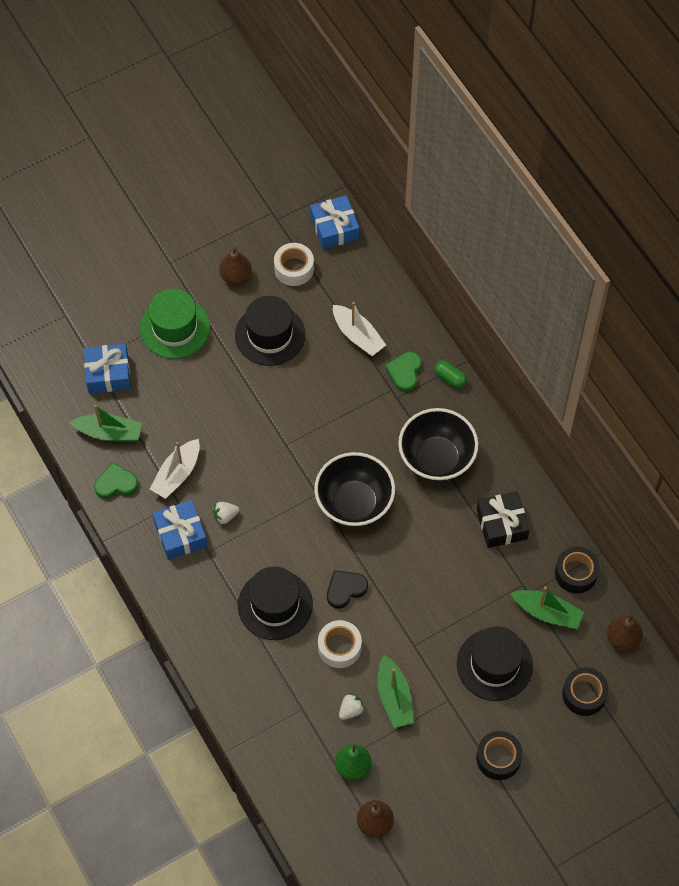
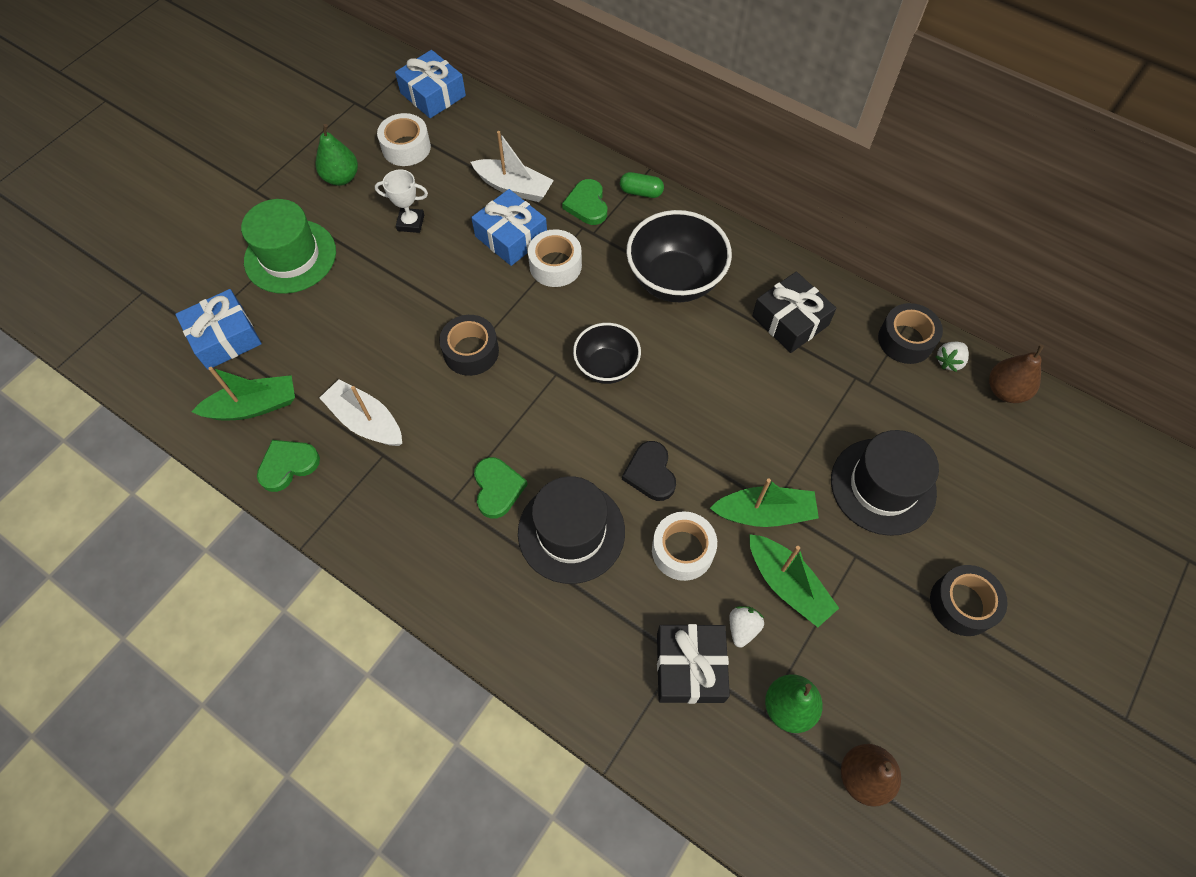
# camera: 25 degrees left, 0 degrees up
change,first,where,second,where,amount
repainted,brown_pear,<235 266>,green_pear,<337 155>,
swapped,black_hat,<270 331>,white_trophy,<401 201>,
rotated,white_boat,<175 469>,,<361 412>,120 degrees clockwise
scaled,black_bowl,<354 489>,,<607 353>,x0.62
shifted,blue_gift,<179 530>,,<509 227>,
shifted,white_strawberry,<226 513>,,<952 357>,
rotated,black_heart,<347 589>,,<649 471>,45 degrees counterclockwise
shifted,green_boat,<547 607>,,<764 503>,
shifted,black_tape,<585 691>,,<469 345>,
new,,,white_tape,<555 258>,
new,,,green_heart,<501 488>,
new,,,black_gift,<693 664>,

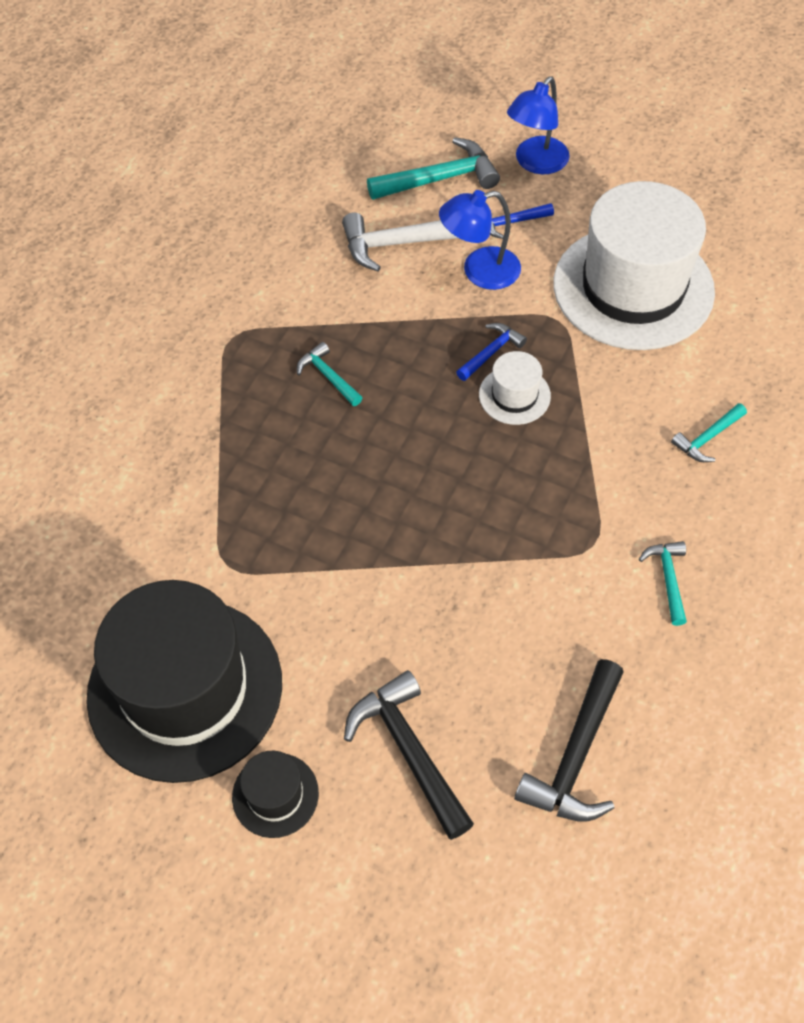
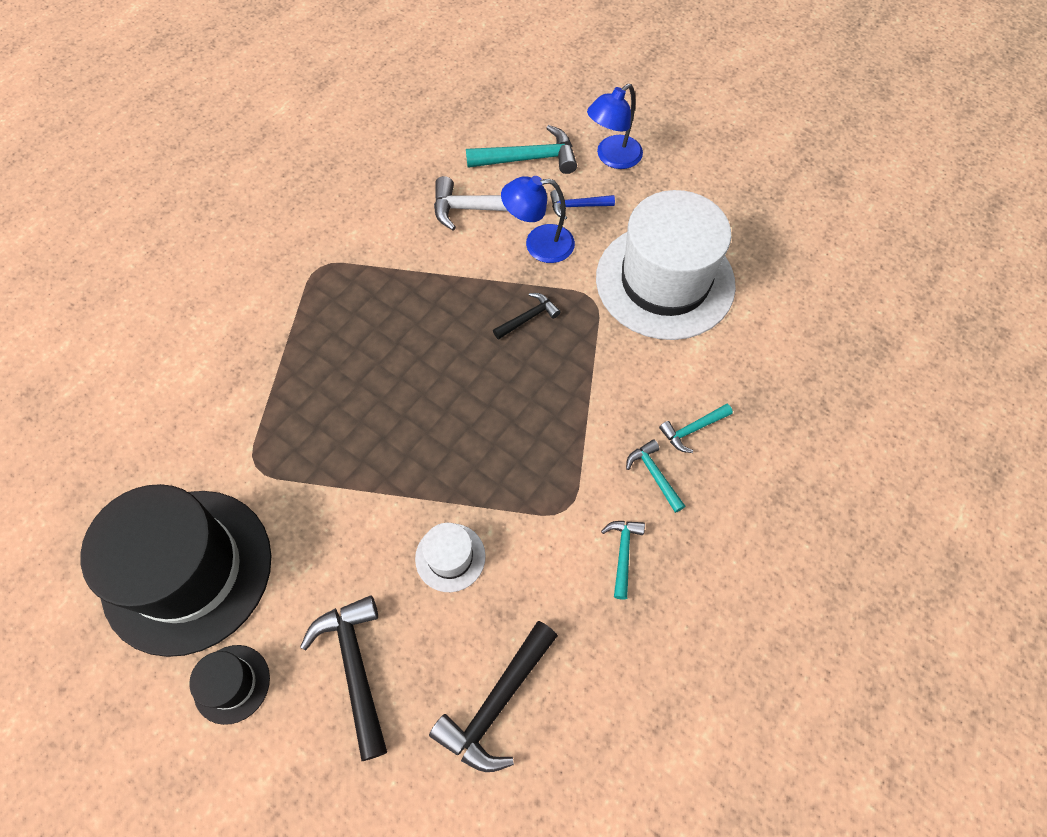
# camera: 10 degrees right, 5 degrees up
change,first,where,second,where,amount
repainted,blue_hammer,<491 352>,black_hammer,<527 316>,
shifted,turquoise_hammer,<330 374>,,<655 476>,
shifted,white_hat,<515 388>,,<450 557>,

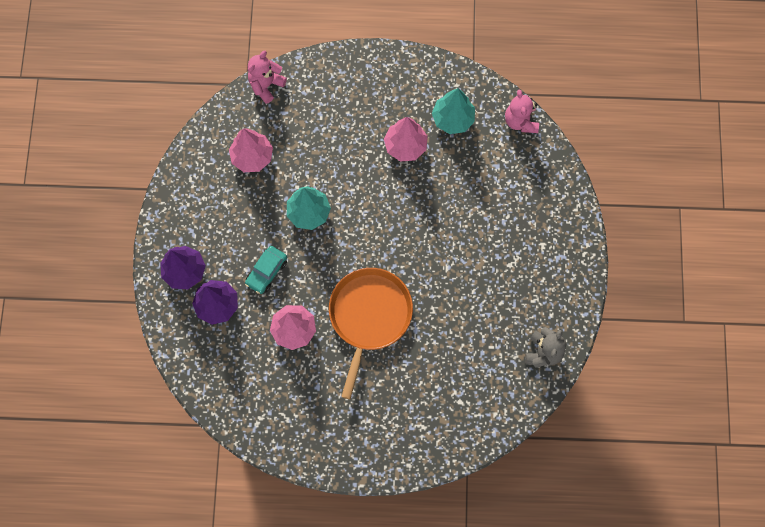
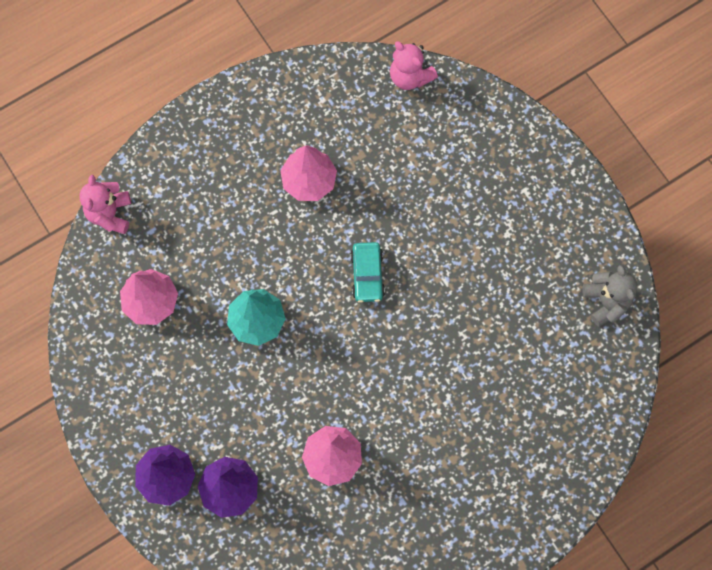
# camera: 35 degrees left, 0 degrees up
change,first,where,second,where,amount
gone,turquoise_tree,<453 111>,,,
shifted,turquoise_car,<266 270>,,<367 272>,
gone,orange_pan,<371 333>,,,

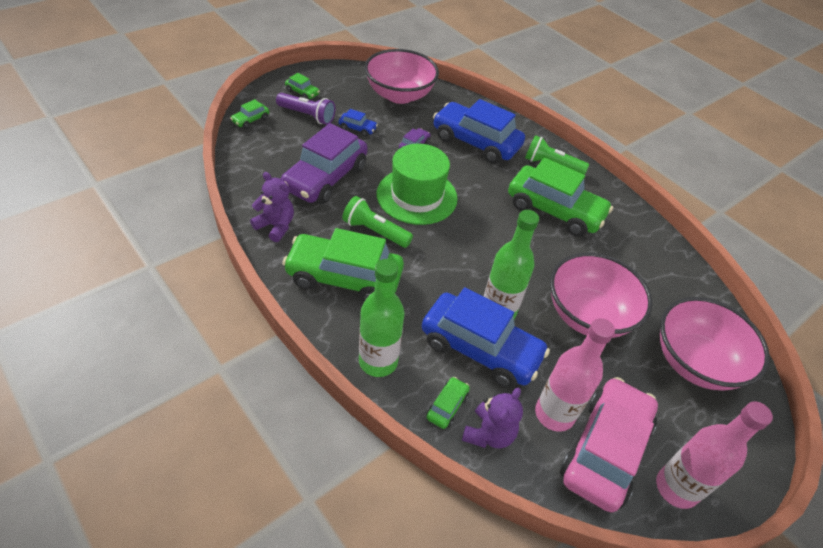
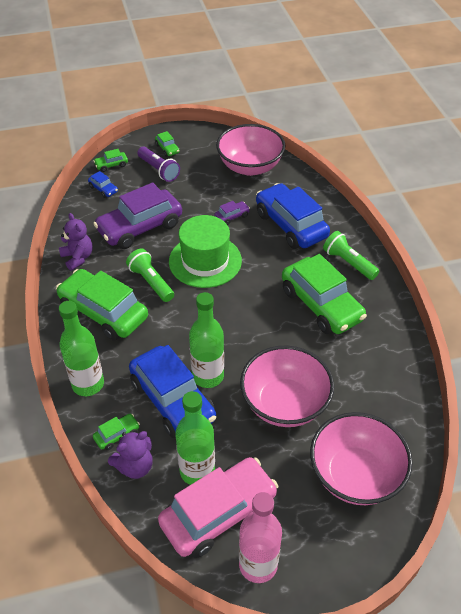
# camera: 30 degrees right, 0 degrees up
change,first,where,second,where,amount
shifted,blue_car,<358 123>,,<103 184>,
repainted,pink_bottle,<575 375>,green_bottle,<195 438>,

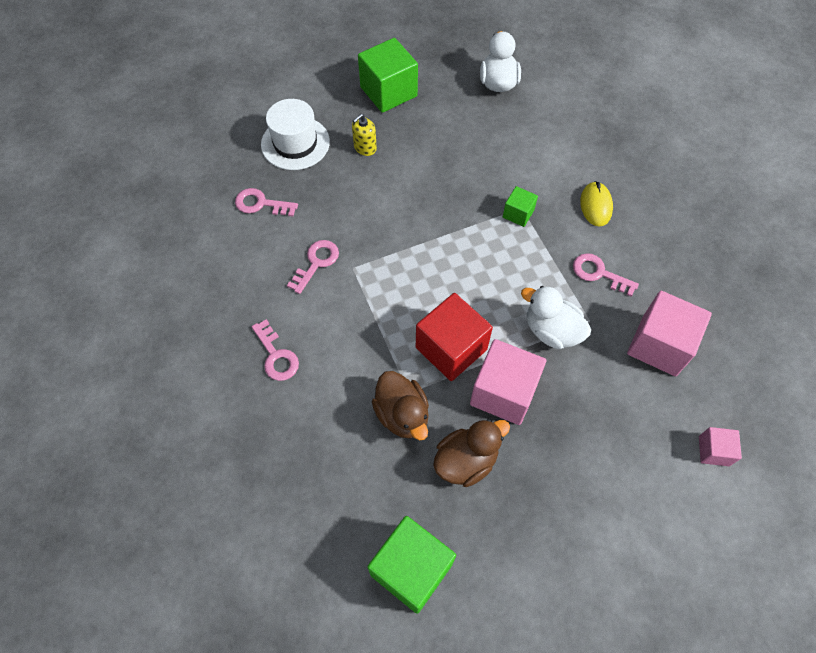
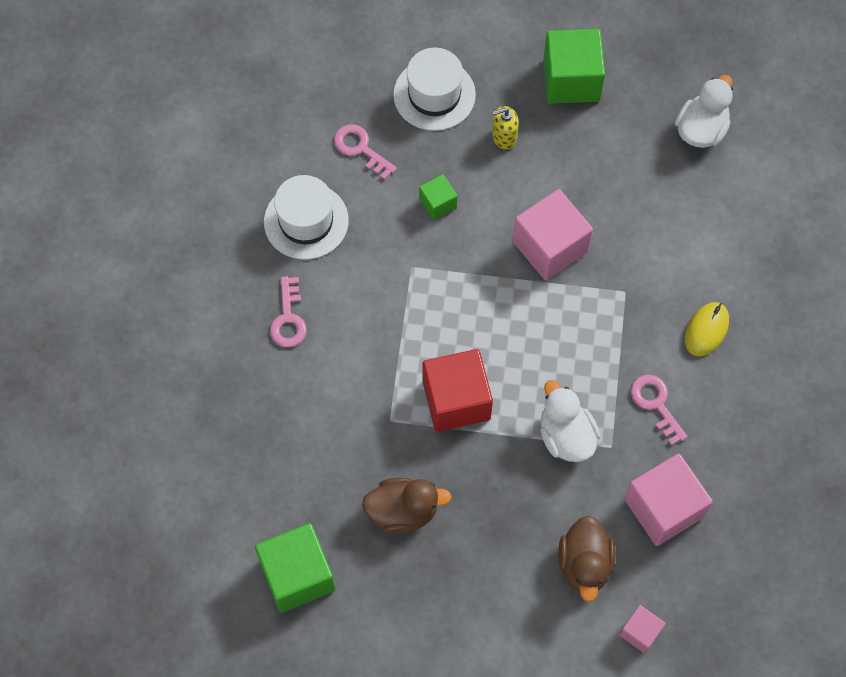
# camera: 30 degrees right, 5 degrees up
change,first,where,second,where,amount
shifted,green_cube,<520 206>,,<438 197>,
gone,pink_key,<313 267>,,,
shifted,pink_cube,<508 382>,,<553 234>,
shifted,brown_duck,<400 405>,,<587 559>,
new,,,white_hat,<306 217>,

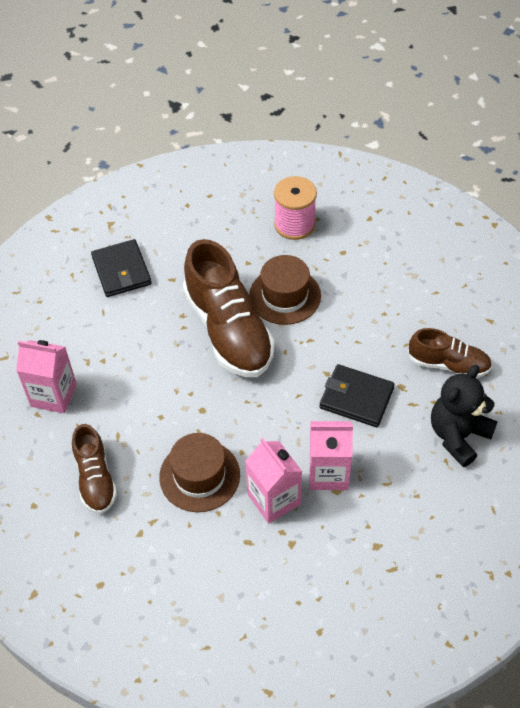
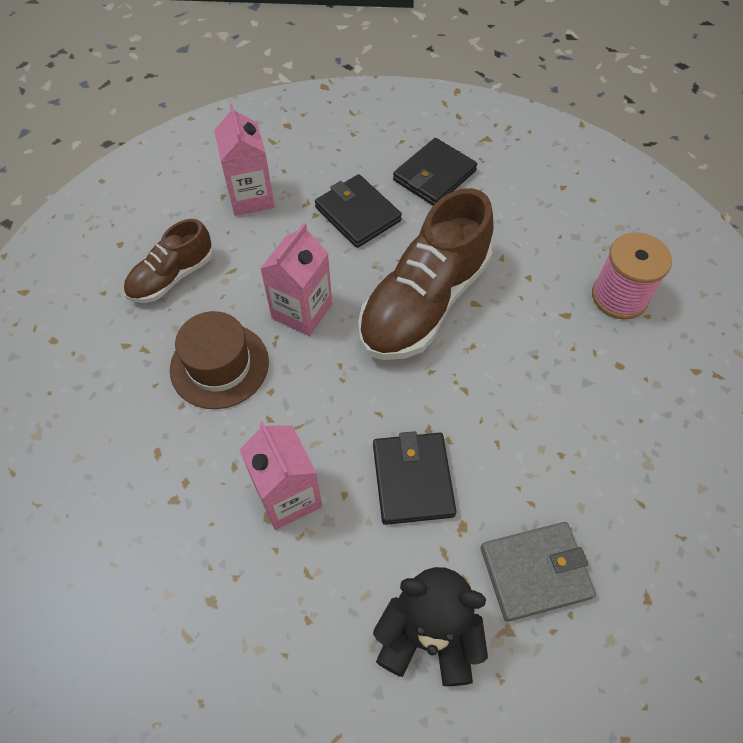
# camera: 60 degrees right, 5 degrees up
change,first,where,second,where,amount
gone,brown_hat,<285 290>,,,
swapped,brown_shoe,<450 353>,grey_wallet,<538 572>,
shifted,pink_carton,<273 481>,,<296 279>,
new,,,black_wallet,<358 211>,

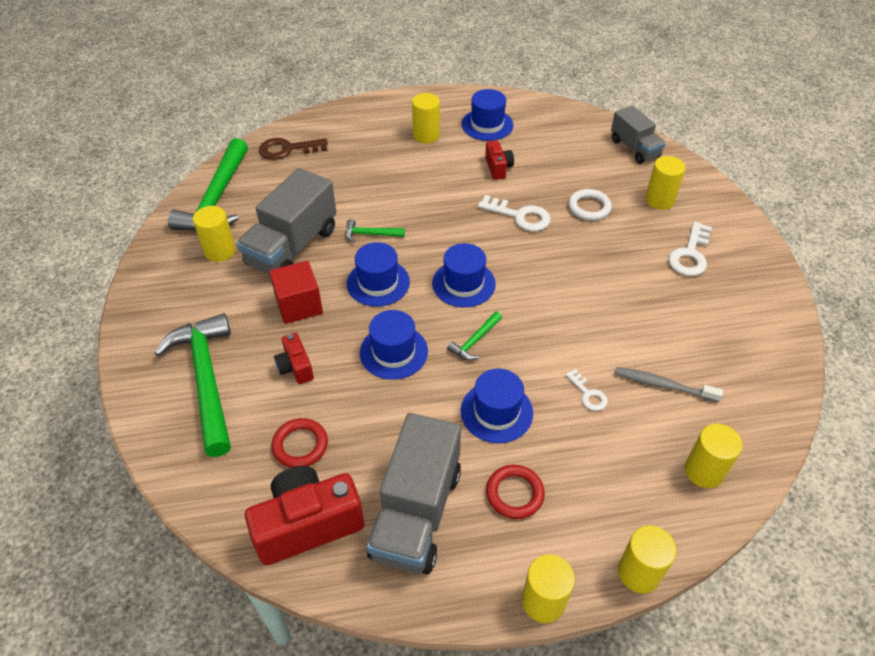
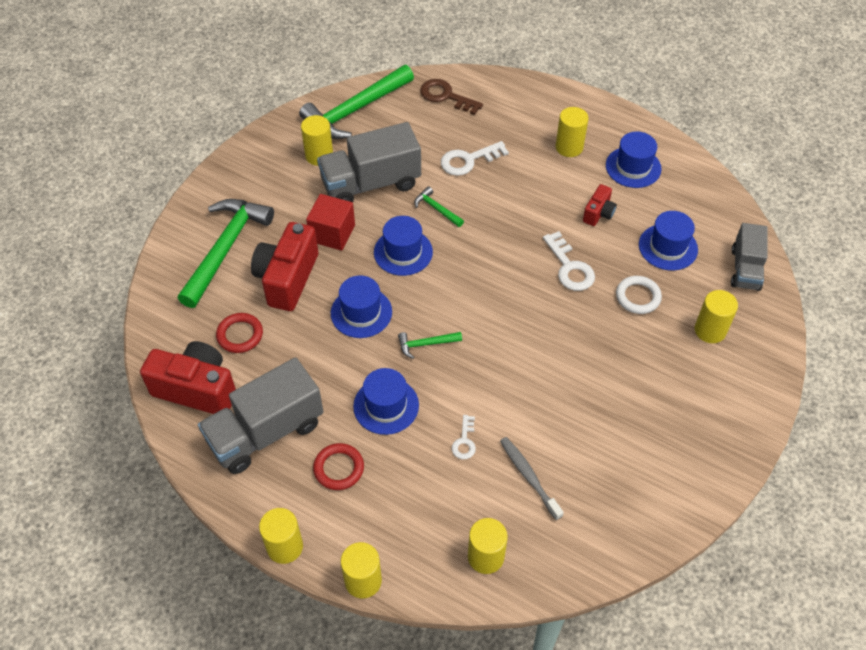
# camera: 40 degrees right, 5 degrees up
change,first,where,second,where,amount
shifted,white_key,<690 249>,,<475 158>,
shifted,blue_hat,<464 275>,,<668 241>,
scaled,red_camera,<294 358>,,<284 266>,x1.96

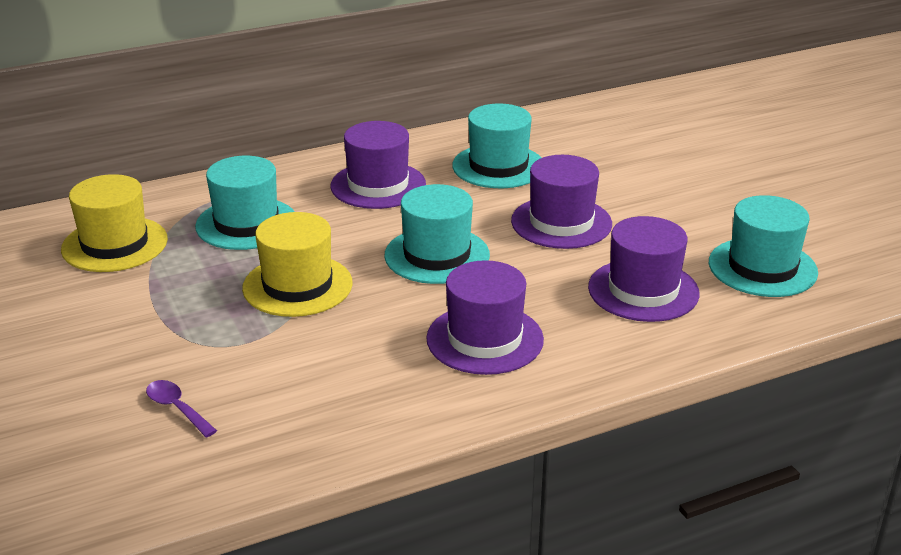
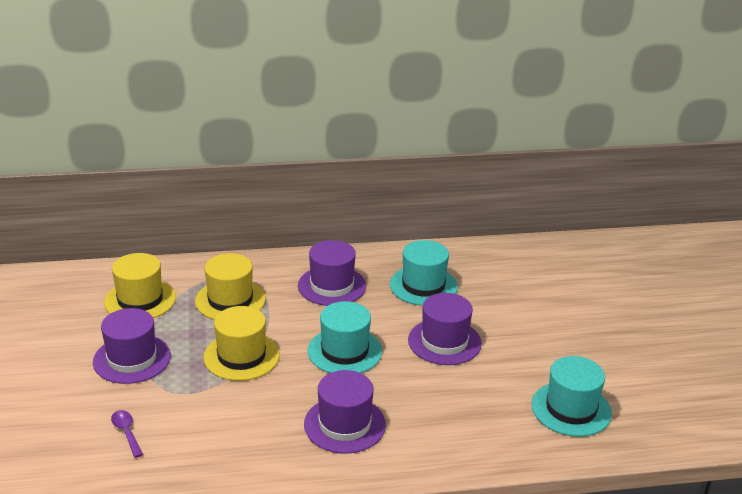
# camera: 15 degrees right, 0 degrees up
change,first,where,second,where,amount
repainted,turquoise_hat,<244 203>,yellow_hat,<230 286>,
shifted,purple_hat,<644 269>,,<132 346>,

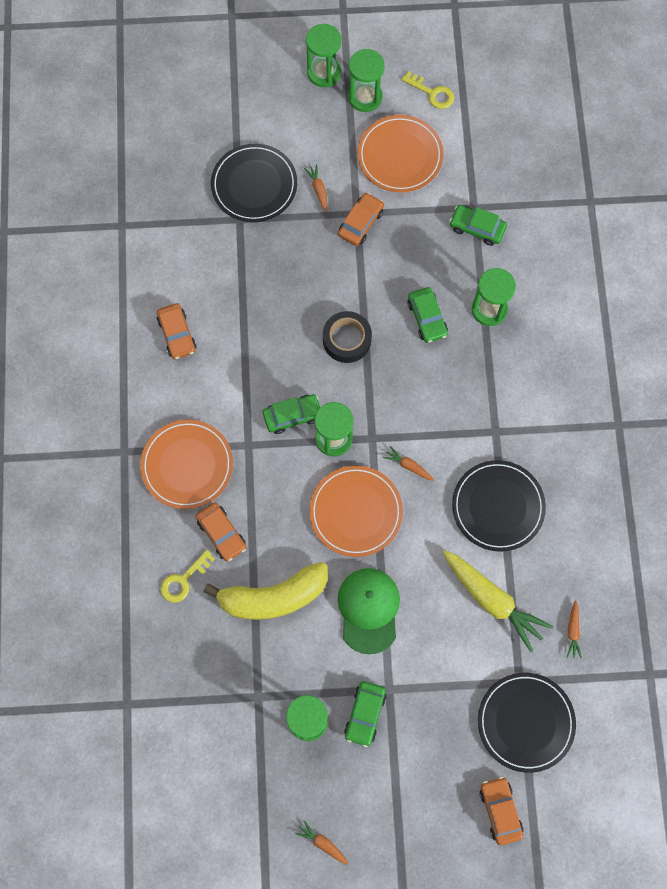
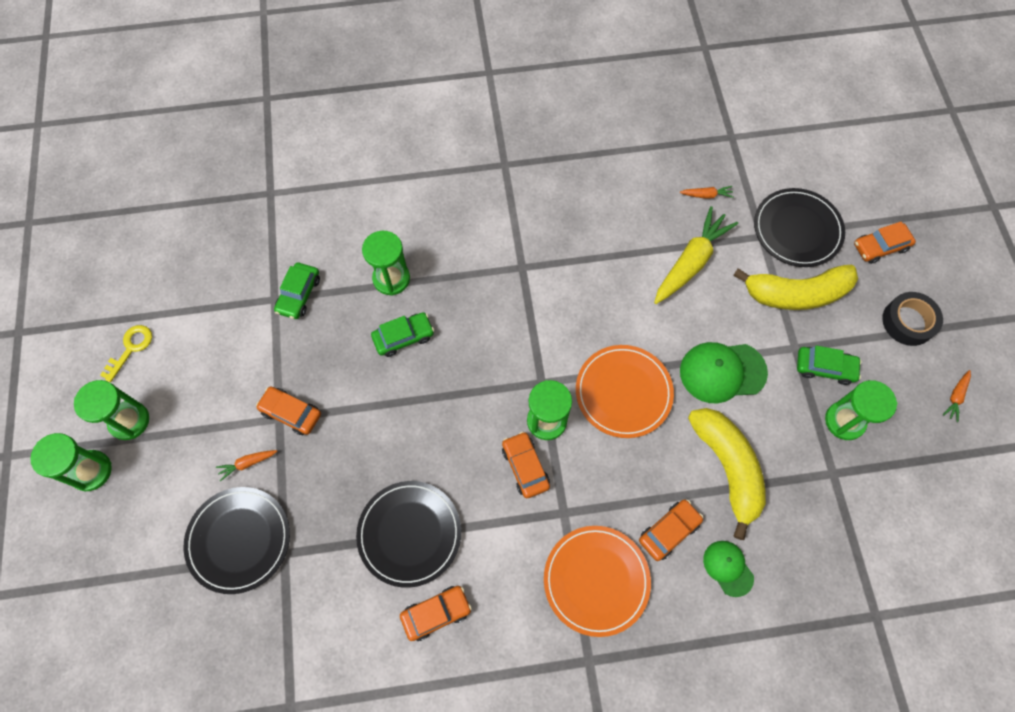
# camera: 95 degrees left, 5 degrees down
change,first,where,second,where,amount
gone,orange_plate,<400 153>,,,
shifted,black_tape,<347 337>,,<912 319>,
repainted,green_car,<291 414>,orange_car,<526 465>,
gone,orange_carrot,<408 463>,,,
shifted,black_plate,<499 506>,,<408 534>,
swapped,yellow_key,<188 576>,green_cap,<728 569>,
new,,,yellow_banana,<795 287>,

